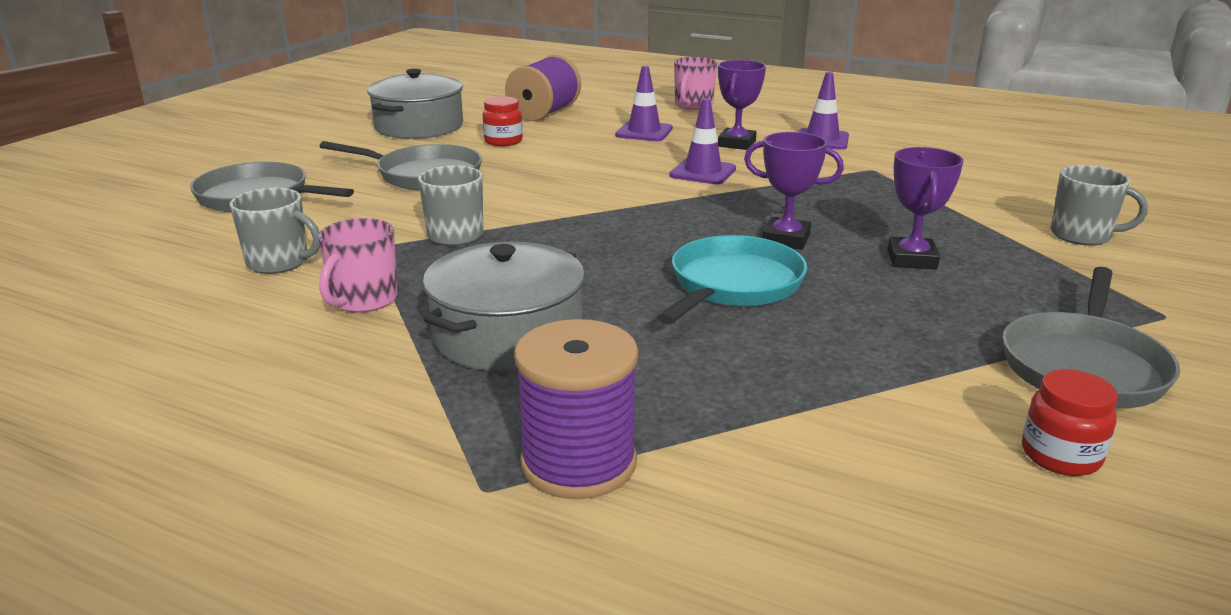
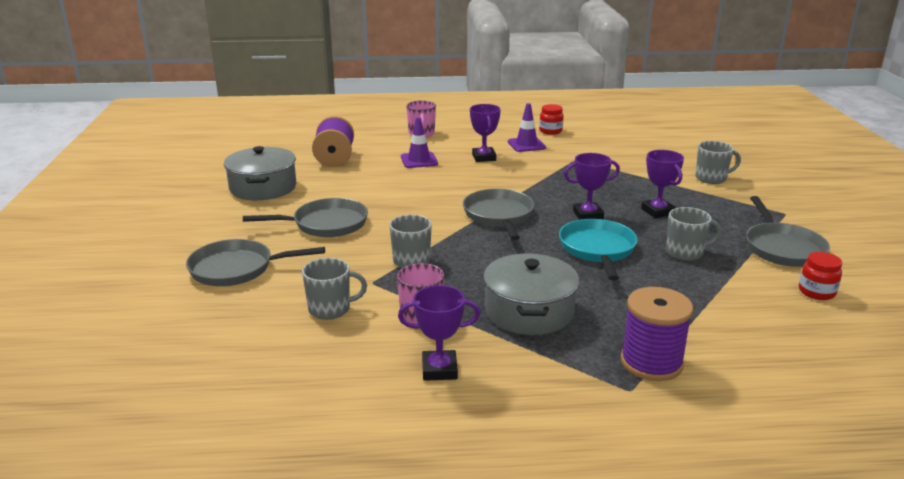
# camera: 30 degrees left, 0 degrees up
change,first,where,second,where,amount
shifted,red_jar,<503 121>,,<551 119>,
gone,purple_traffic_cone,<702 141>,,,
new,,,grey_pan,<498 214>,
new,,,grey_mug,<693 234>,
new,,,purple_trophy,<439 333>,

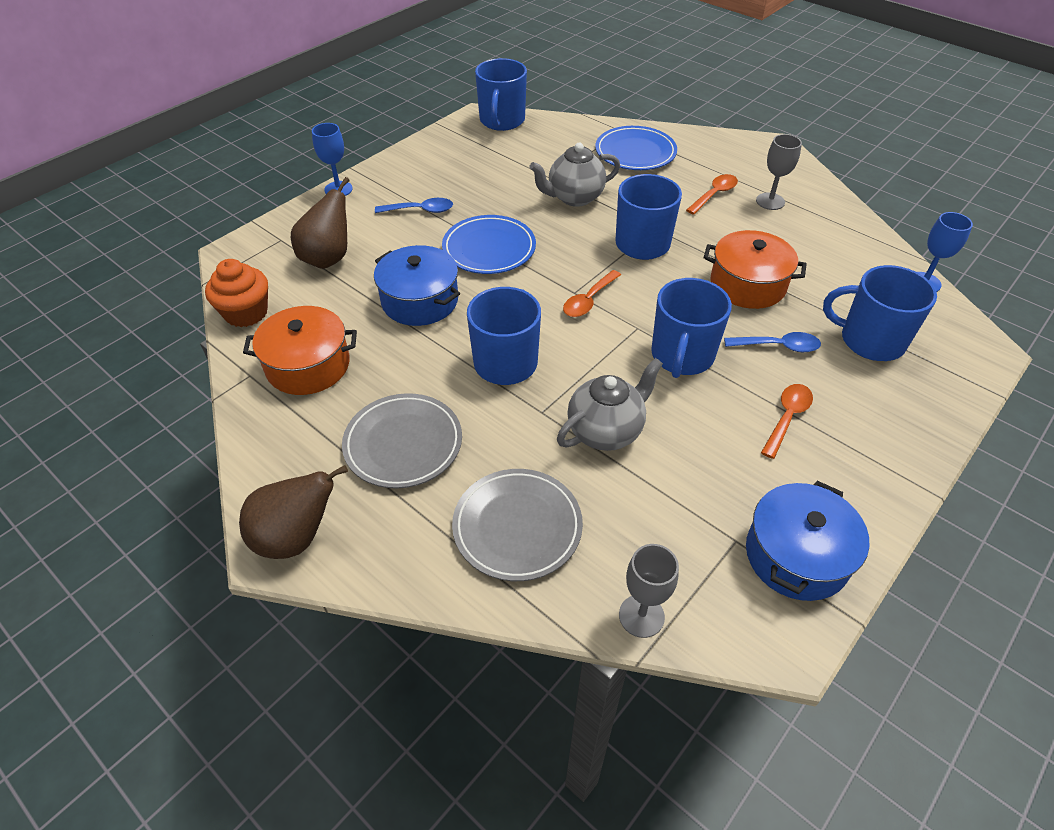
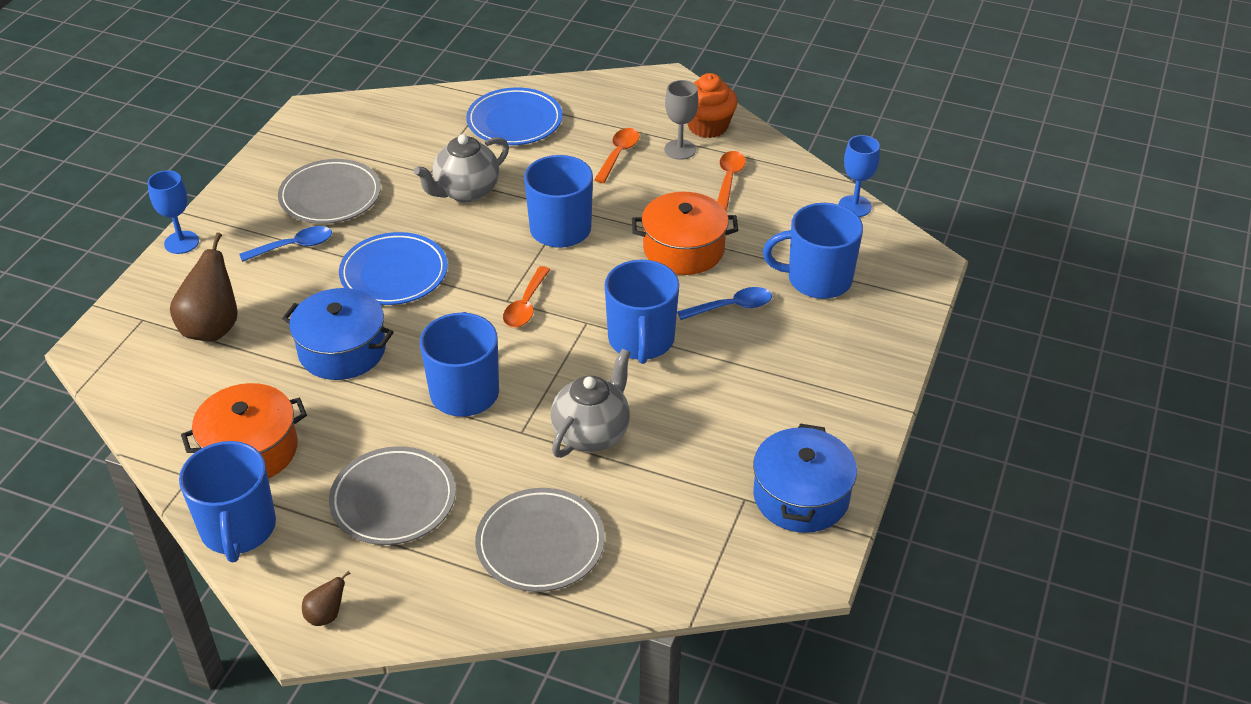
# camera: 20 degrees left, 5 degrees down
change,first,where,second,where,amount
shifted,blue_mug,<501 94>,,<227 501>,
shifted,orange_cupcake,<236 293>,,<712 105>,
shifted,orange_spoon,<787 421>,,<731 180>,
scaled,brown_pear,<293 512>,,<326 598>,x0.49
gone,grey_goblet,<649 591>,,,
new,,,grey_plate,<329 191>,

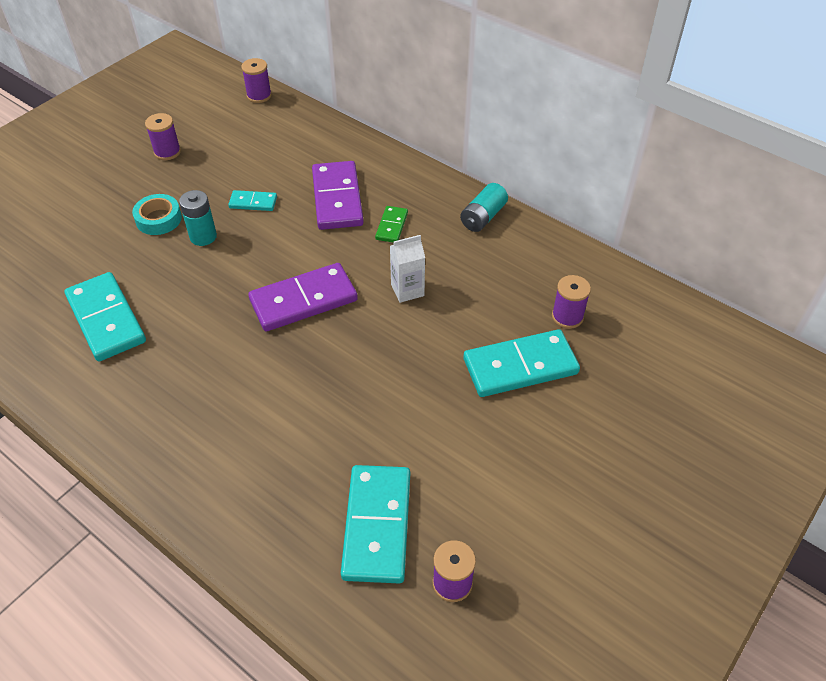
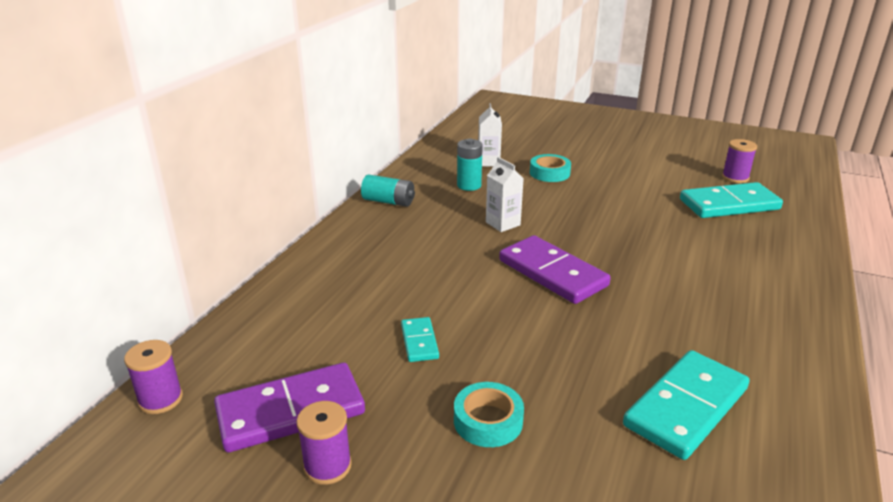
# camera: 105 degrees left, 20 degrees down
change,first,where,second,where,amount
shifted,purple_domino,<338 195>,,<289 407>,
shifted,turquoise_battery,<198 218>,,<470 165>,
gone,green_domino,<391 224>,,,
swapped,purple_spool,<571 302>,white_carton,<490 134>,
swapped,turquoise_domino,<522 363>,turquoise_tape,<550 168>,

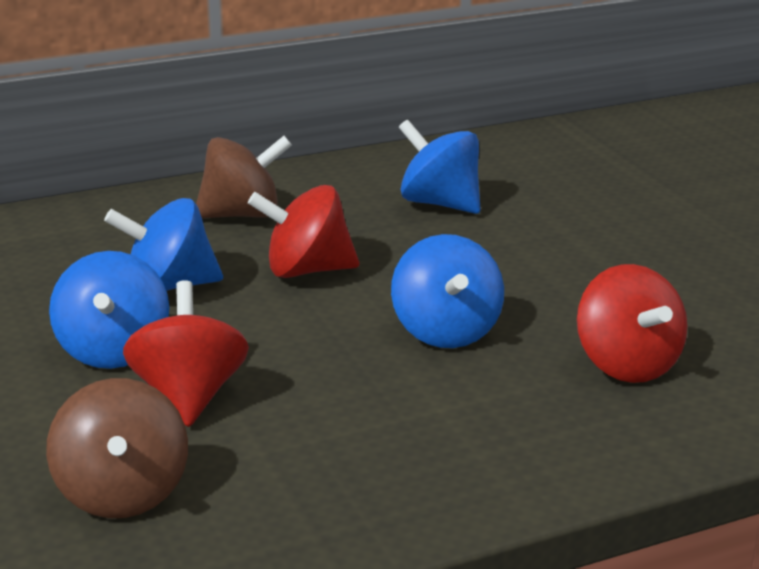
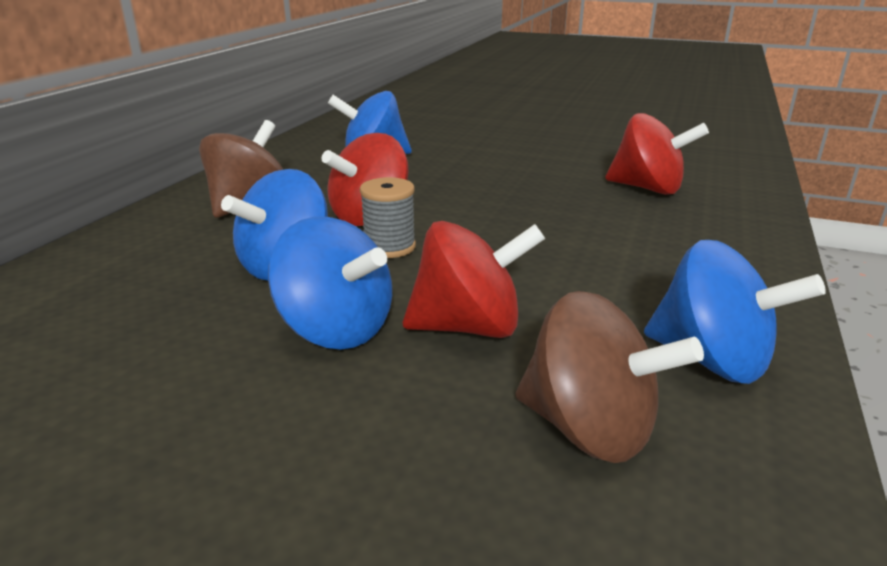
# camera: 45 degrees left, 0 degrees up
change,first,where,second,where,amount
shifted,blue_spinning_top,<447 291>,,<735 312>,
rotated,red_spinning_top,<186 353>,,<474 279>,135 degrees clockwise
new,,,grey_spool,<388 217>,

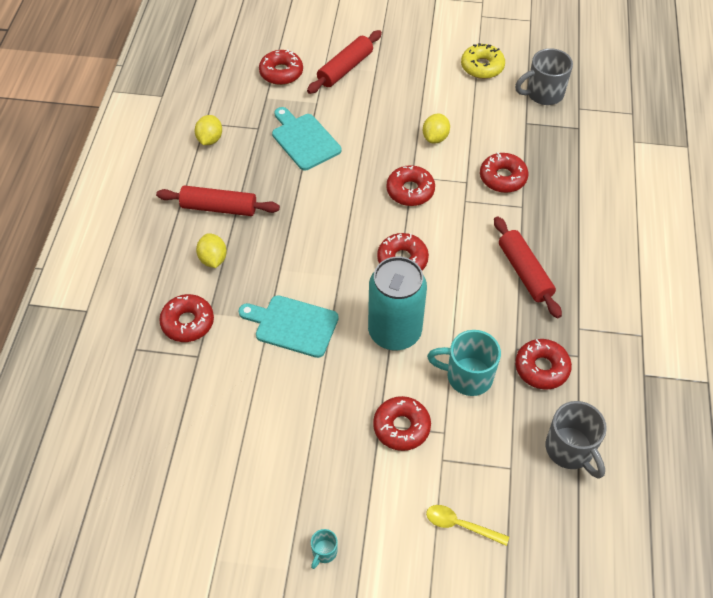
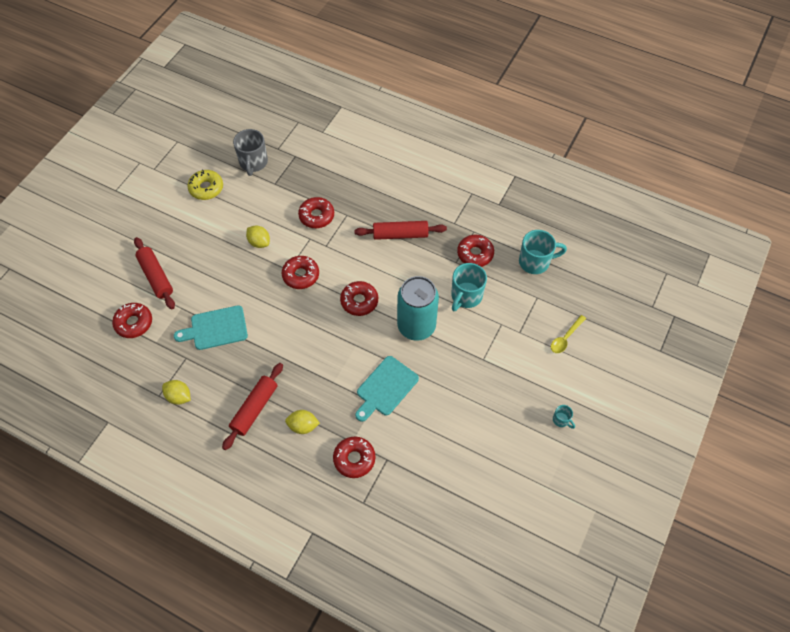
# camera: 70 degrees left, 5 degrees up
change,first,where,second,where,amount
gone,red_donut,<402 423>,,,
repainted,grey_mug,<576 440>,turquoise_mug,<543 252>,

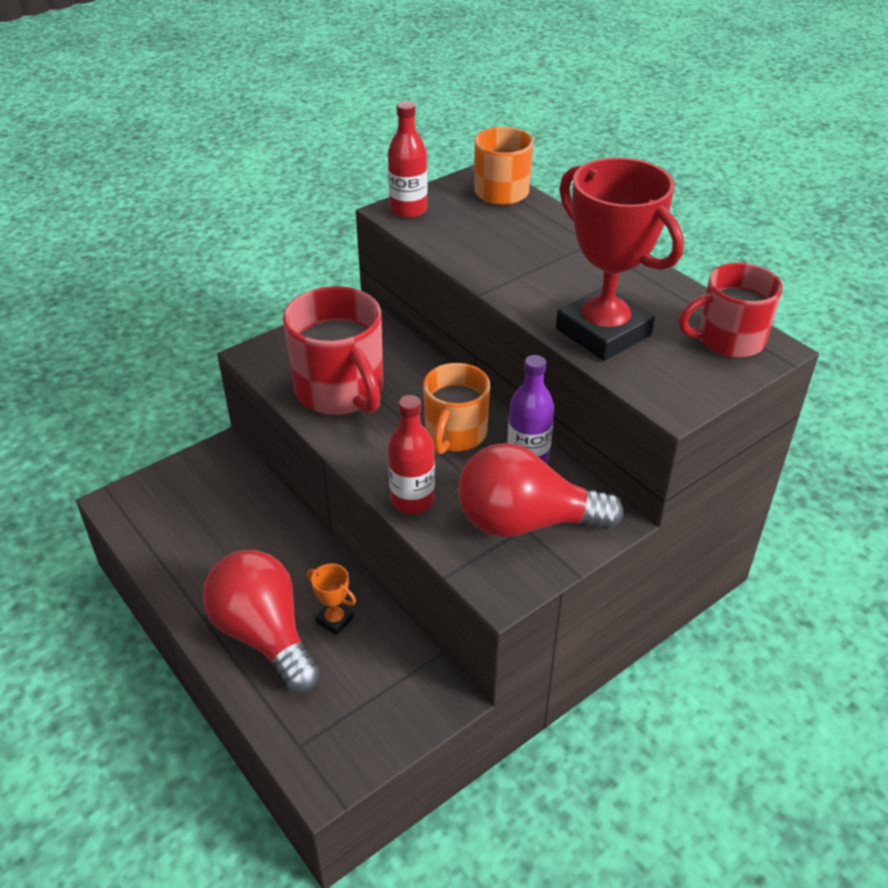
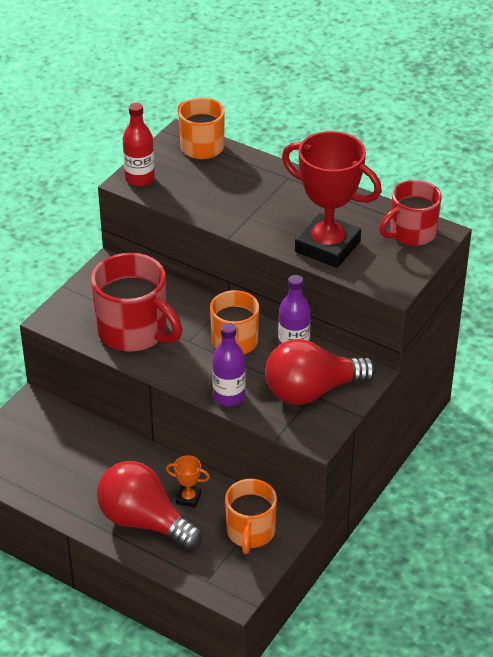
# camera: 20 degrees left, 0 degrees up
change,first,where,second,where,amount
repainted,red_bottle,<411 454>,purple_bottle,<229 364>,
new,,,orange_mug,<251 516>,

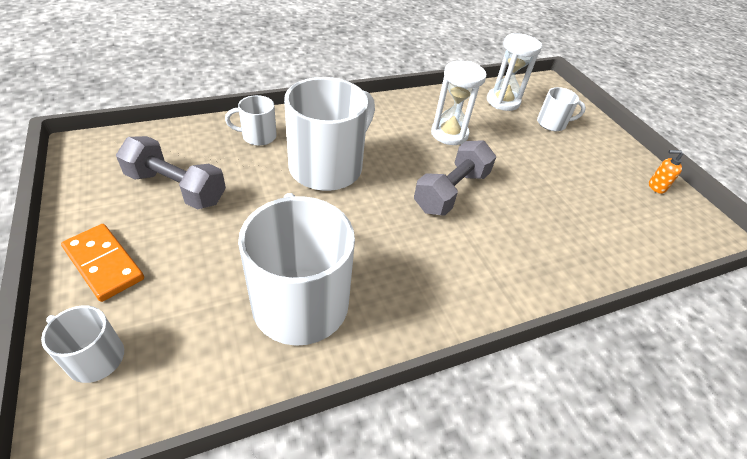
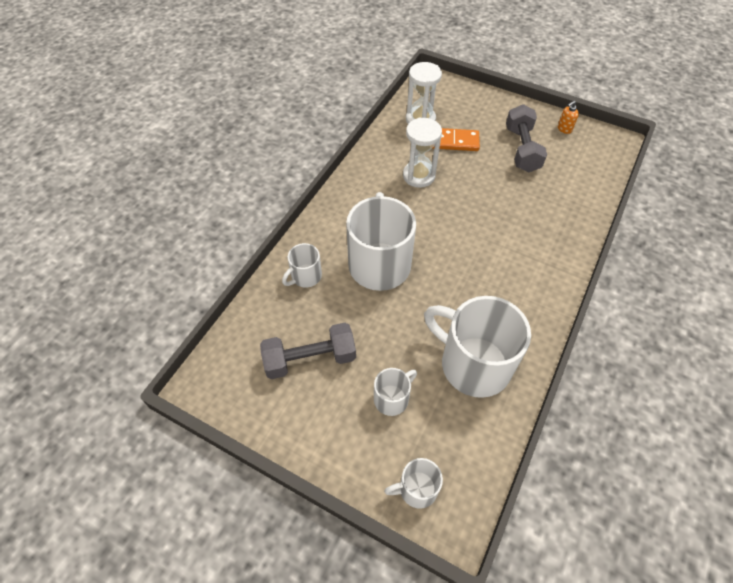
# camera: 35 degrees left, 10 degrees up
change,first,where,second,where,amount
shifted,white_mug,<561 109>,,<395 392>,
shifted,grey_dumbbell,<455 178>,,<526 138>,
shifted,orange_domino,<102 263>,,<456 139>,

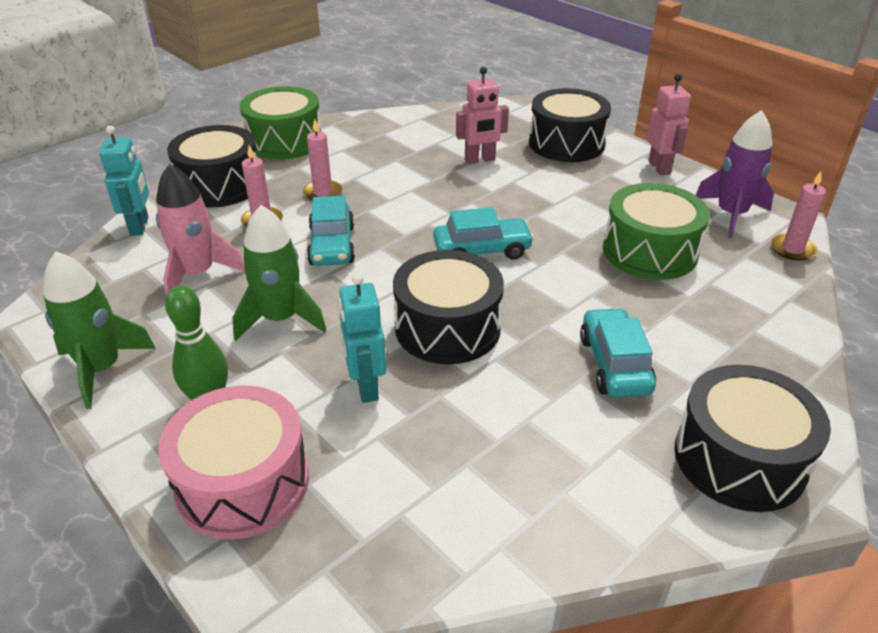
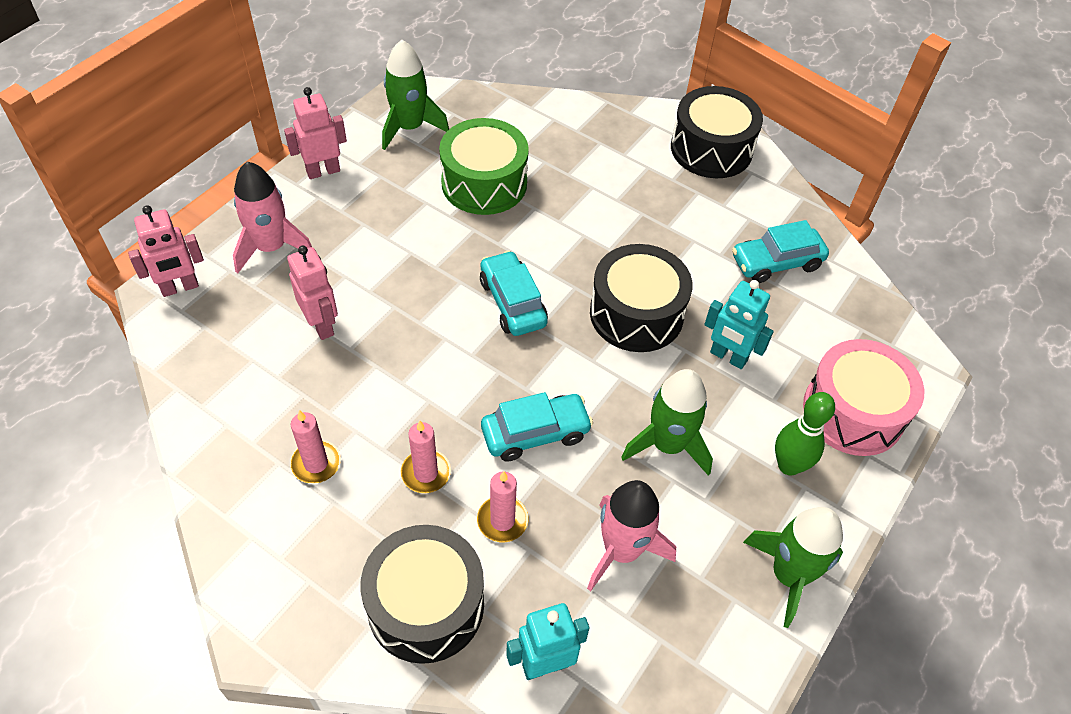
# camera: 105 degrees left, 15 degrees up
change,first,where,second,where,amount
gone,green_drum,<281 123>,,,
swapped,black_drum,<570 125>,pink_rocket,<272 218>,
repainted,purple_rocket,<735 174>,green_rocket,<415 95>,
shifted,pink_candle,<798 216>,,<315 447>,
rotated,turquoise_robot,<362 338>,,<739 324>,60 degrees clockwise
shifted,turquoise_car,<618 353>,,<780 251>,
new,,,pink_robot,<166 251>,

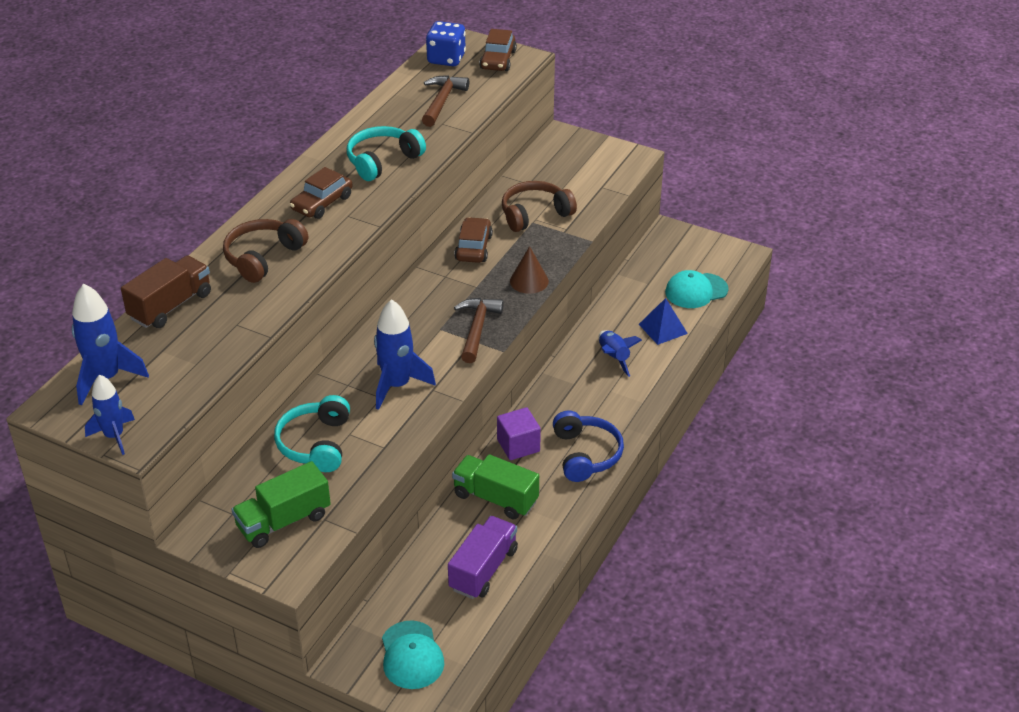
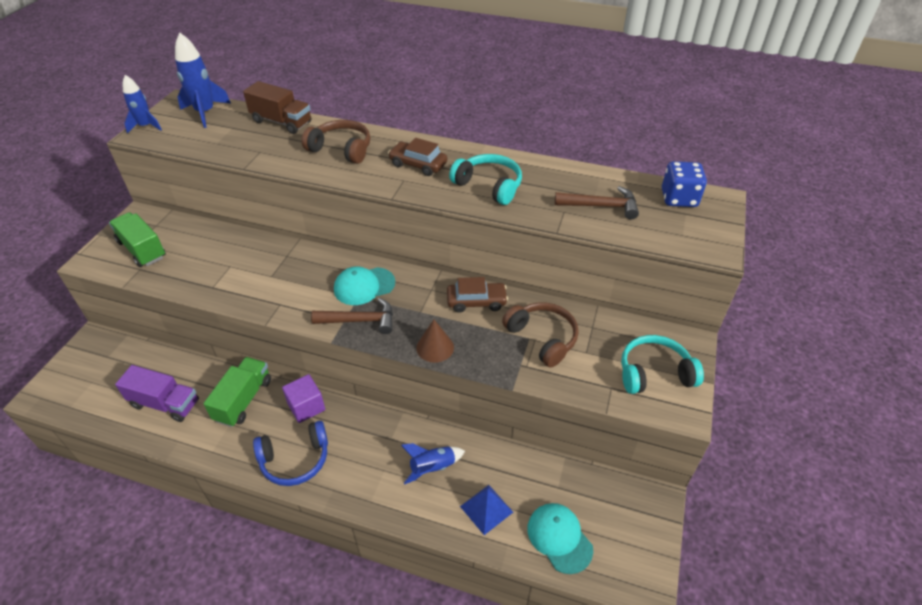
# camera: 80 degrees right, 5 degrees up
change,first,where,second,where,amount
gone,brown_car,<498 50>,,,
gone,blue_rocket,<405 354>,,,
shifted,turquoise_headphones,<312 433>,,<662 364>,
shifted,turquoise_cap,<413 654>,,<364 285>,

